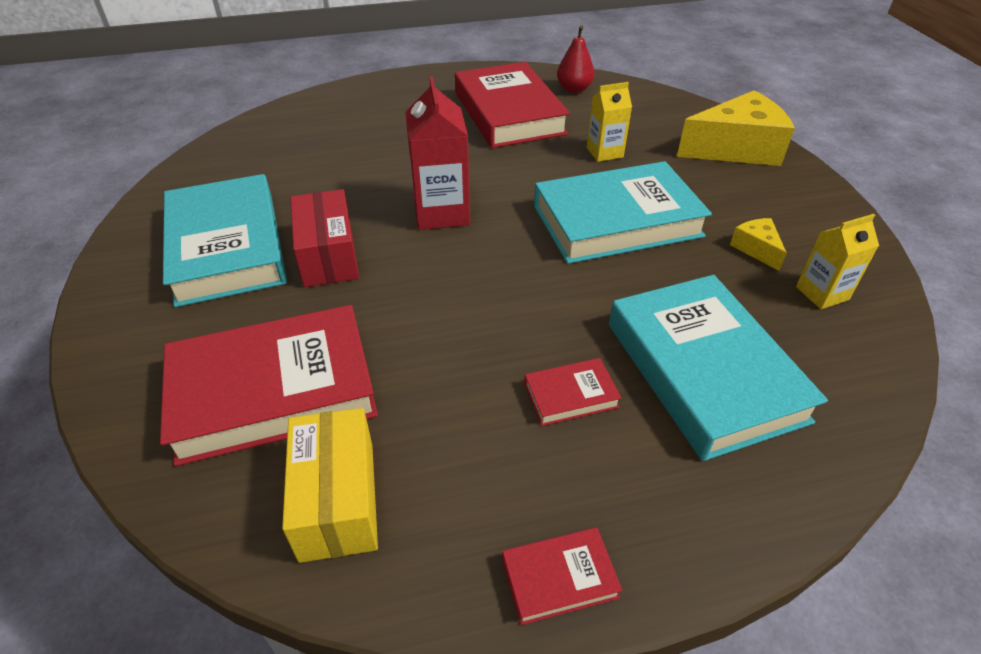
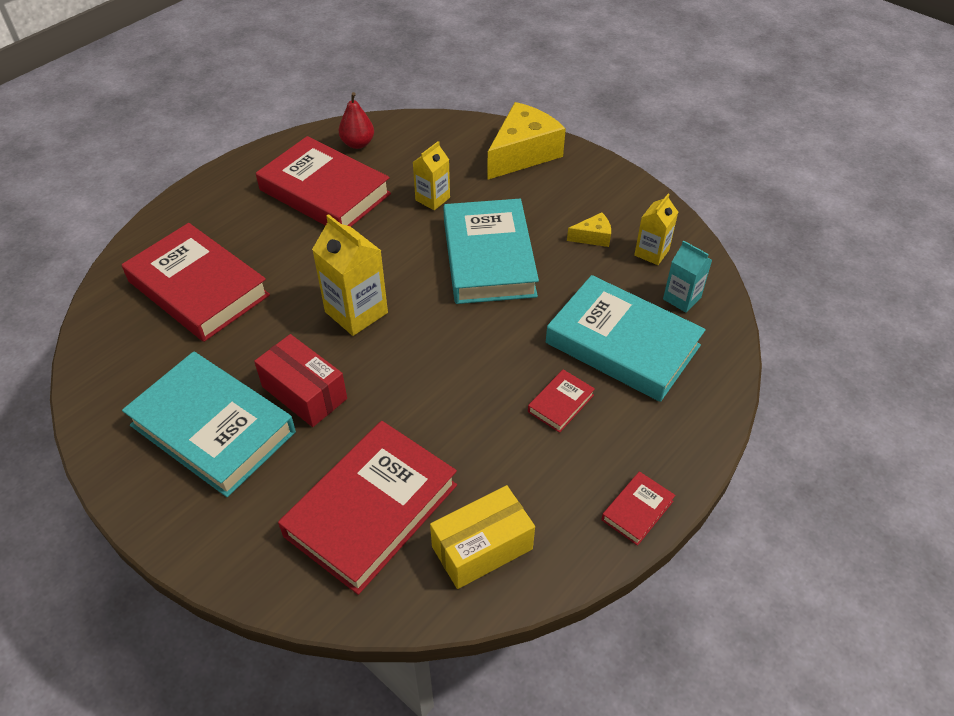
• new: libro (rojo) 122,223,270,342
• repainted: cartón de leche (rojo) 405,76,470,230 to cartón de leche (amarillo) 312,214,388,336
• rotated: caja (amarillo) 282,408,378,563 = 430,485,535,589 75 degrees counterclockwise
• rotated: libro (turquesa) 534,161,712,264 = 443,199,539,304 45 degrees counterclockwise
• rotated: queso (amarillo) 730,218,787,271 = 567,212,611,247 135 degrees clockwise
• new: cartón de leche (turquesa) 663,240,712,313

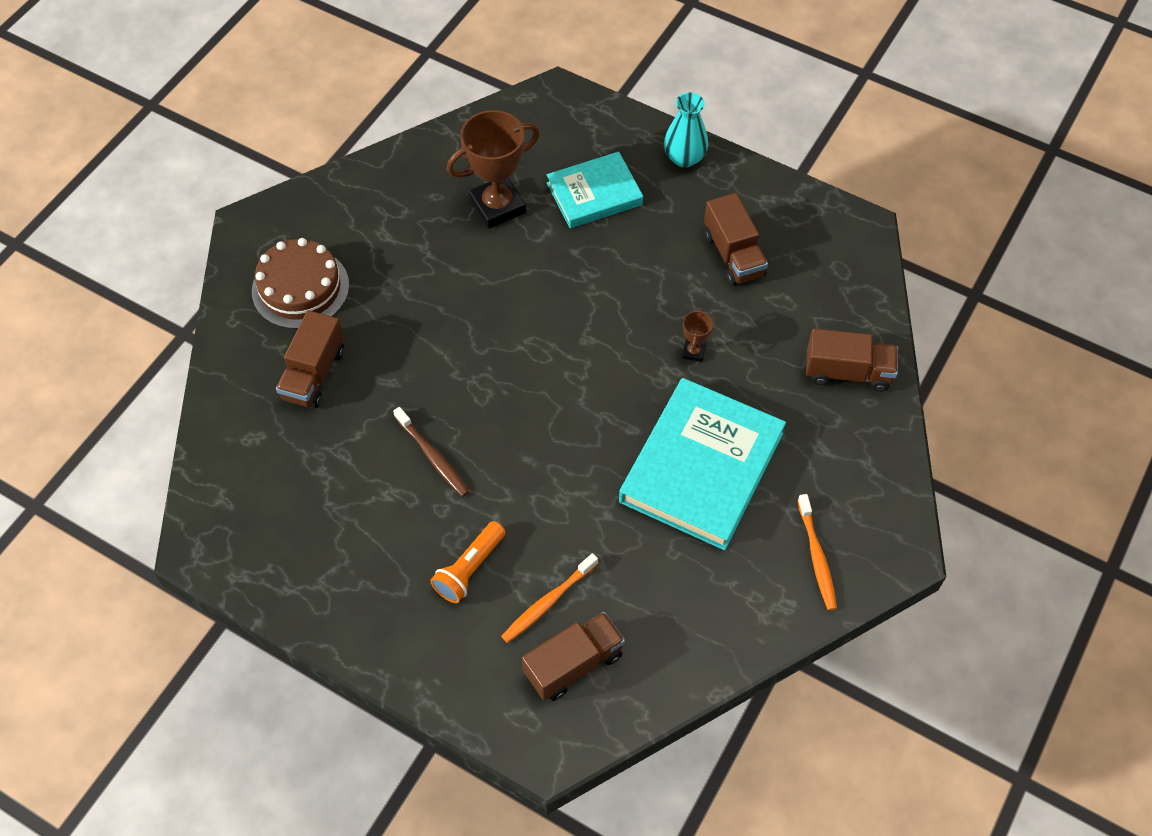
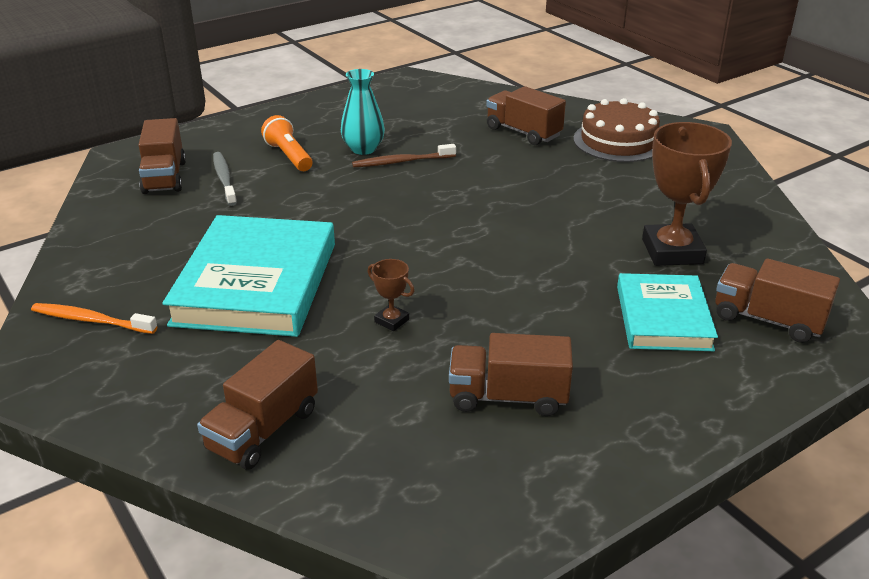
• rotated: libro (turquesa) 619,378,786,550 = 162,215,335,337 45 degrees clockwise
• repainted: cepillo de dientes (naranja) 501,553,598,643 to cepillo de dientes (gris) 213,152,237,206
• shifted: florero (turquesa) 664,92,708,168 to 341,69,385,155
• new: camión (marrón) 715,258,840,343

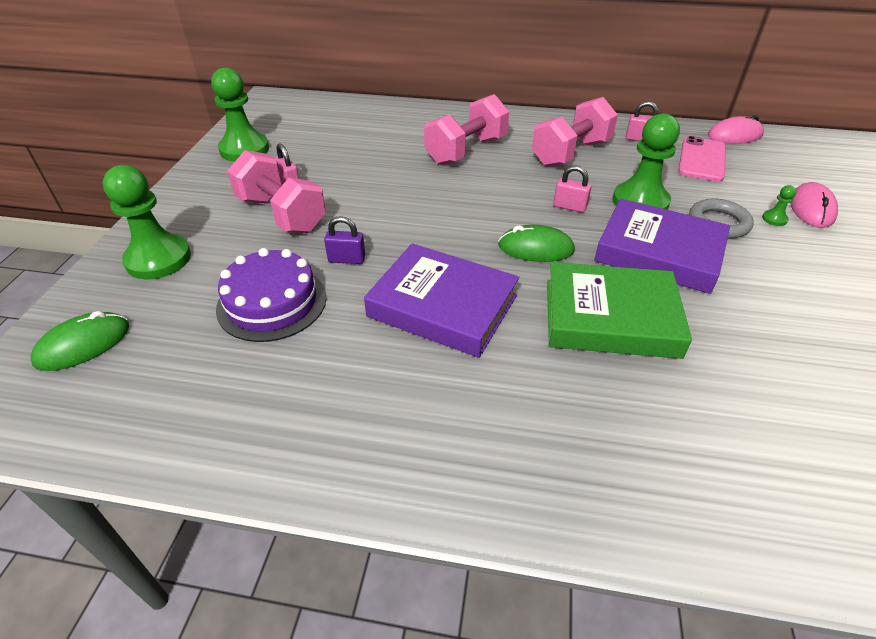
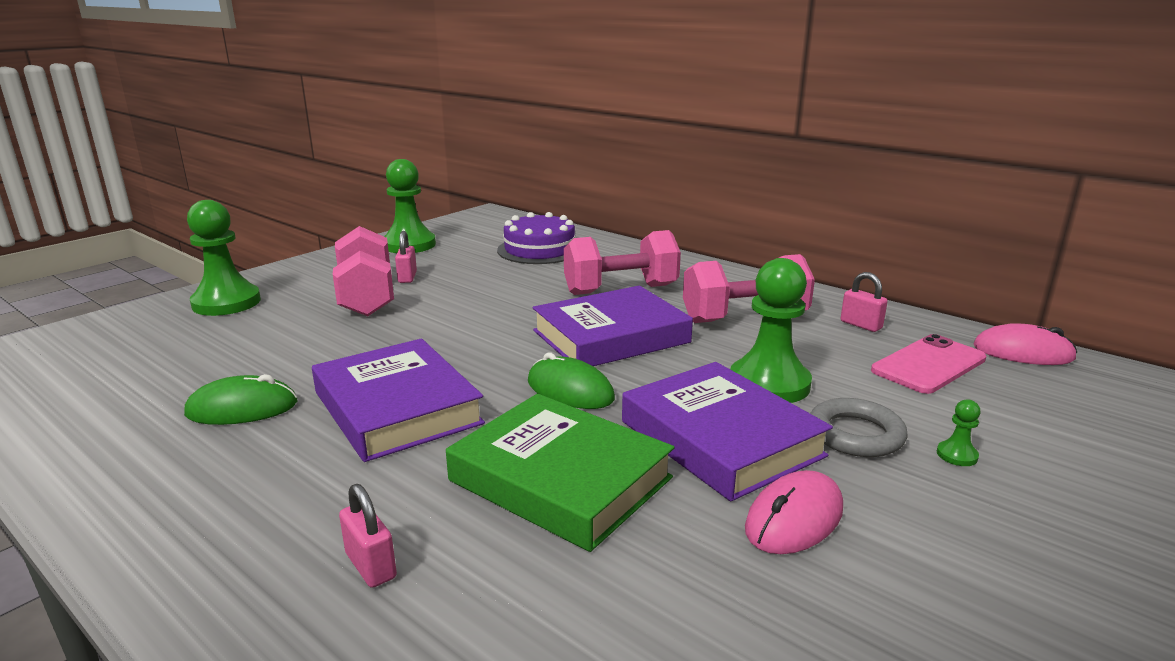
• shifted: ratón (verde) 31,311,129,371 to 184,374,298,425
• shifted: candado (rosa) 553,165,591,213 to 339,484,397,588
• shifted: tarta (morado) 216,248,327,342 to 497,212,575,264
• new: libro (morado) 533,286,693,366
• shifted: ratón (rosa) 790,182,838,228 to 745,470,843,554
• gone: candado (morado) 324,216,365,264

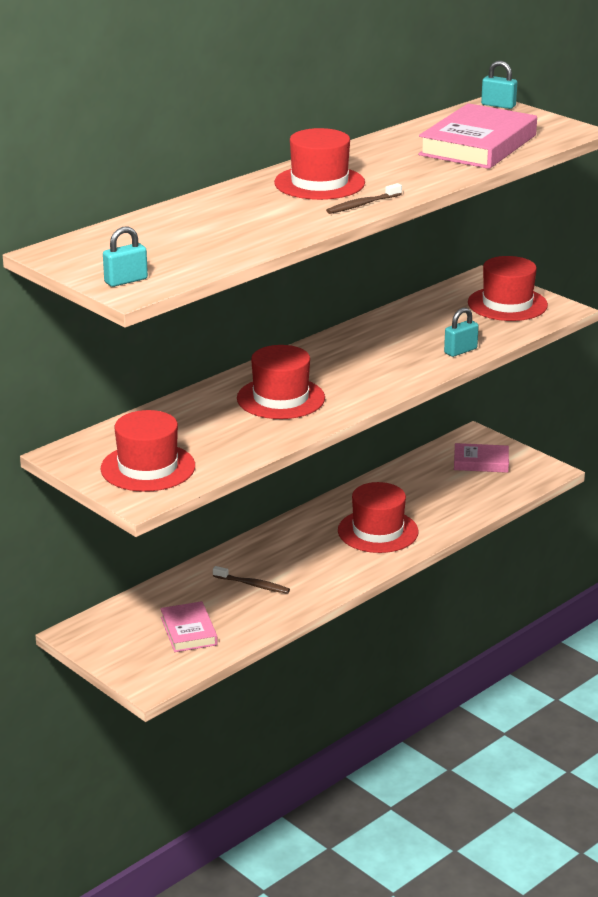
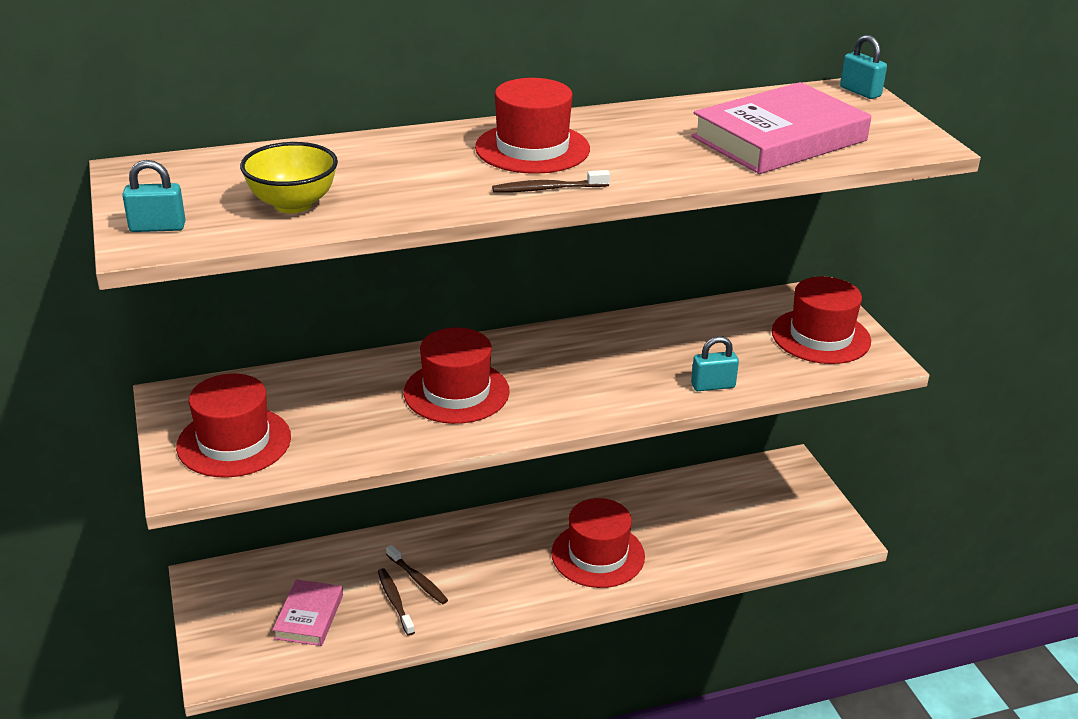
• new: cuenco (amarillo) 240,142,338,213
• new: cepillo de dientes (marrón) 378,568,415,636
• gone: libro (rosa) 454,443,509,473

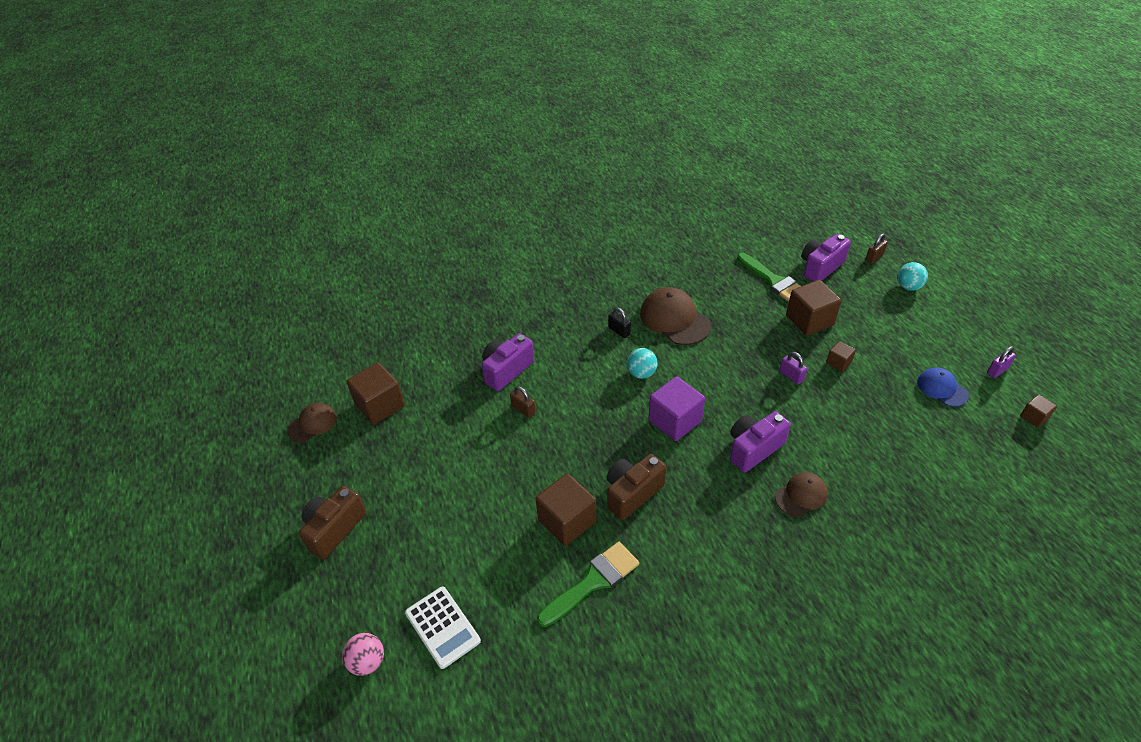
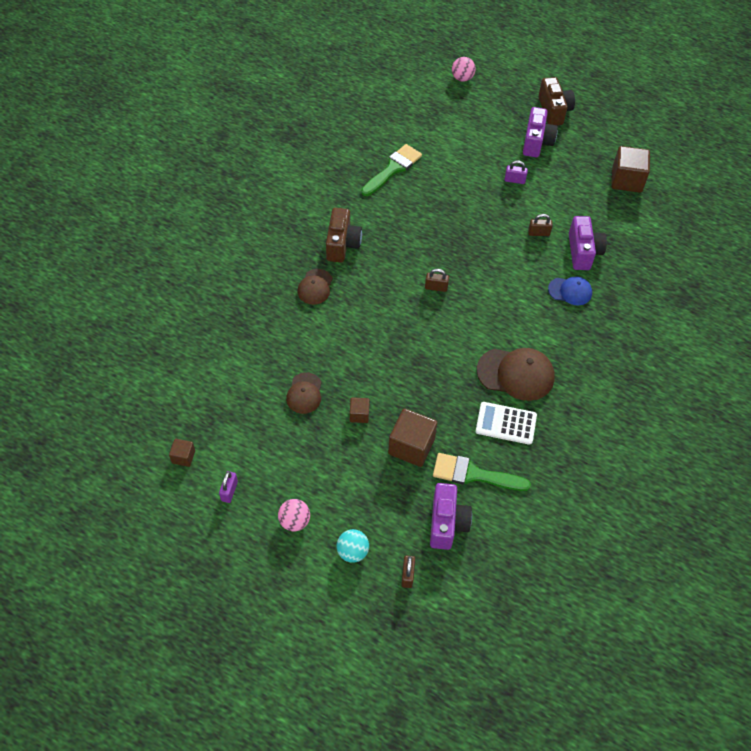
• new: pelota (rosa) 278,499,310,531
• shifted: gorra (marrón) 287,403,337,443 to 286,372,322,414
• shifted: cámara (marrón) 607,454,667,520 to 326,208,362,262
• rotated: pincel (verde) 537,542,639,627 = 361,144,422,196 150 degrees counterclockwise
• swapped: cubo (morado) 648,376,705,441 to candado (marrón) 425,269,449,292
• shifted: calculadora (blanco) 405,586,481,669 to 476,402,537,445
• shifted: candado (morado) 779,352,807,384 to 504,160,528,184
• shifted: cámara (morado) 730,411,791,472 to 523,107,558,157
• shifted: gorra (azul) 917,367,969,407 to 548,277,592,305
• gone: cubo (marrón) 536,473,597,546
• gone: candado (negro) 608,307,631,338
• gone: pelota (turquesa) 627,348,658,379

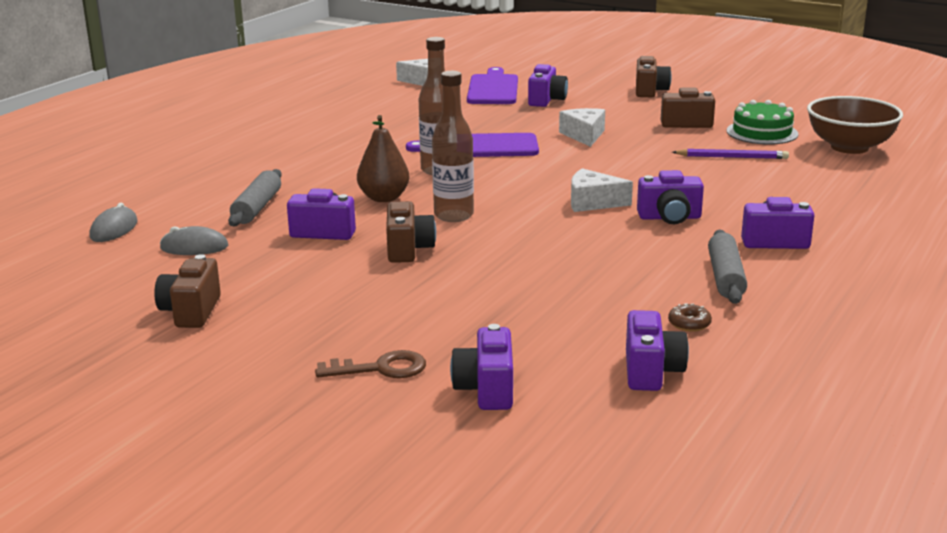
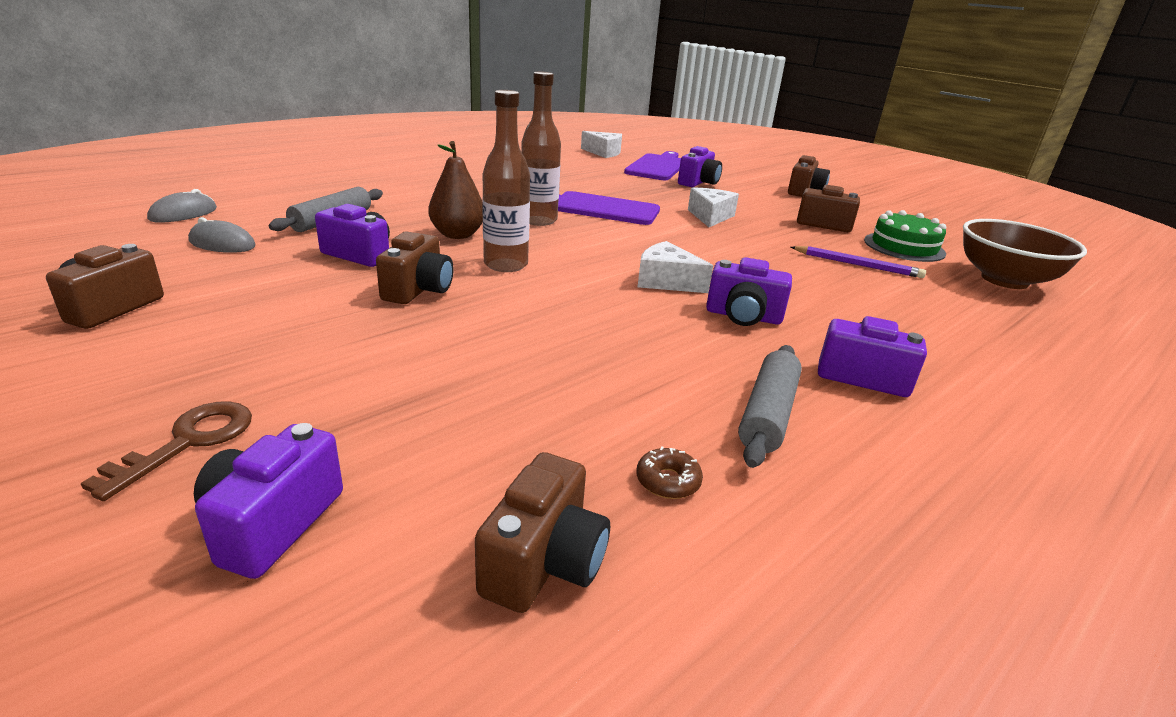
• rotated: llave (marrón) 315,350,426,378 = 80,401,252,501 75 degrees counterclockwise
• repainted: cámara (morado) 626,310,689,391 to cámara (marrón) 475,452,610,613

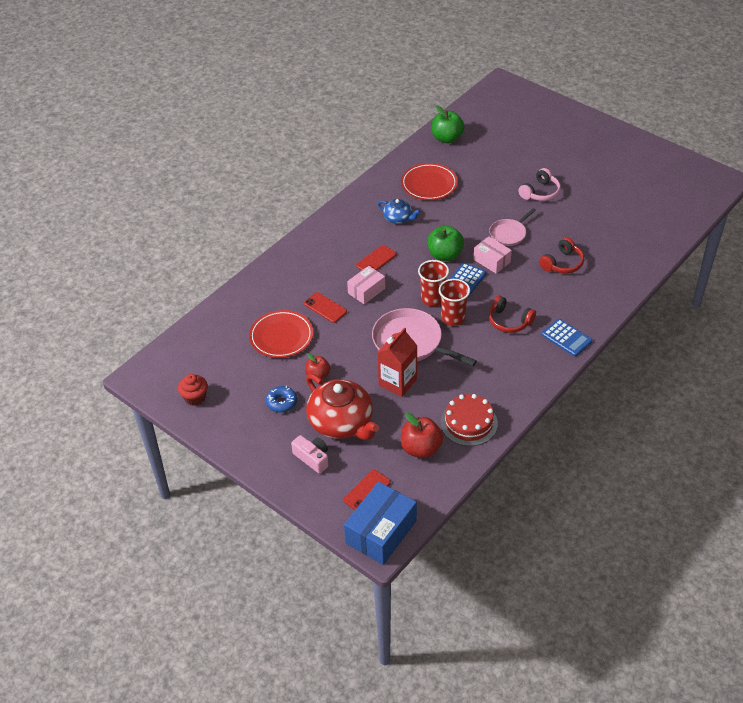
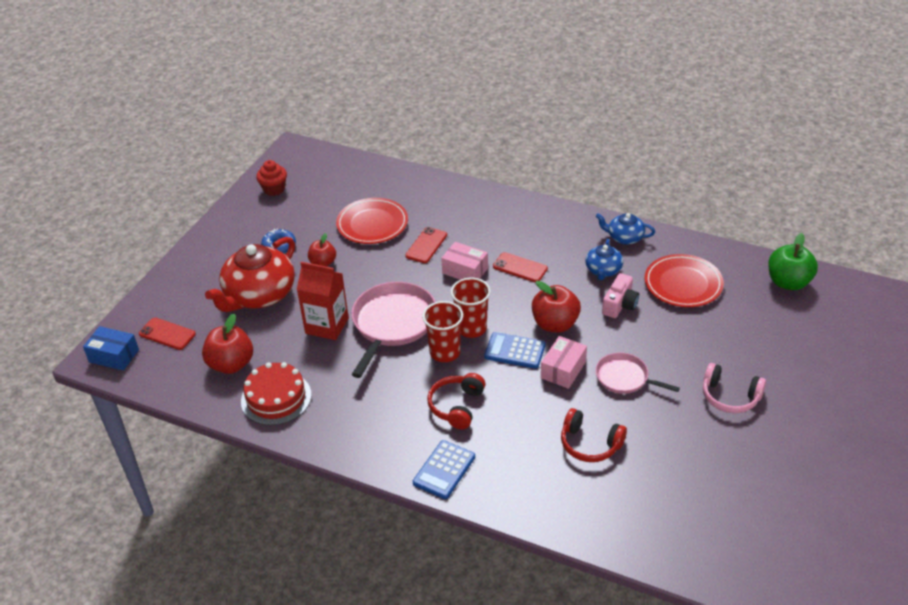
• scaled: caja (azul) 344,482,417,565 = 83,326,139,371 x0.60
• repainted: manzana (verde) 427,225,464,261 to manzana (rojo) 532,281,581,332
• new: tetera (azul) 596,213,655,245
• shifted: cámara (rosa) 291,435,329,474 to 602,273,639,318

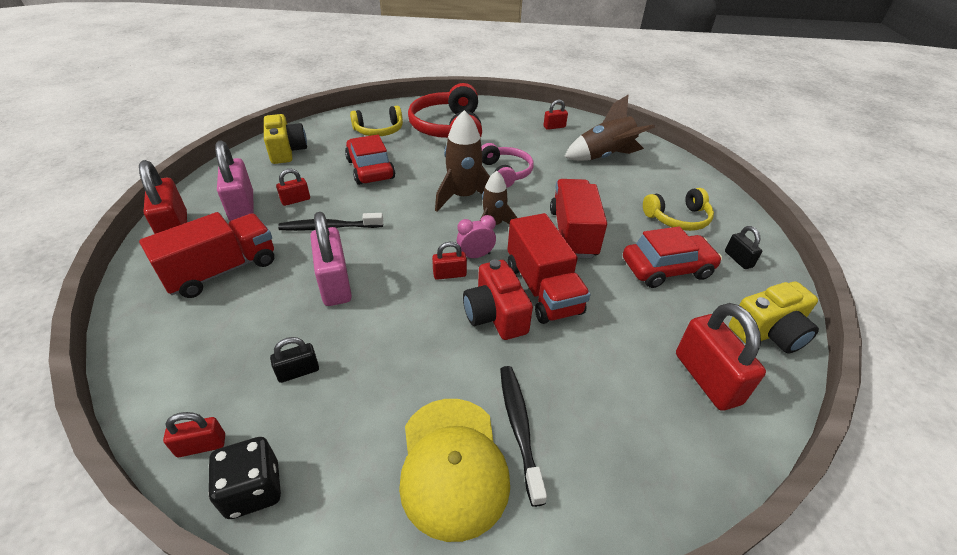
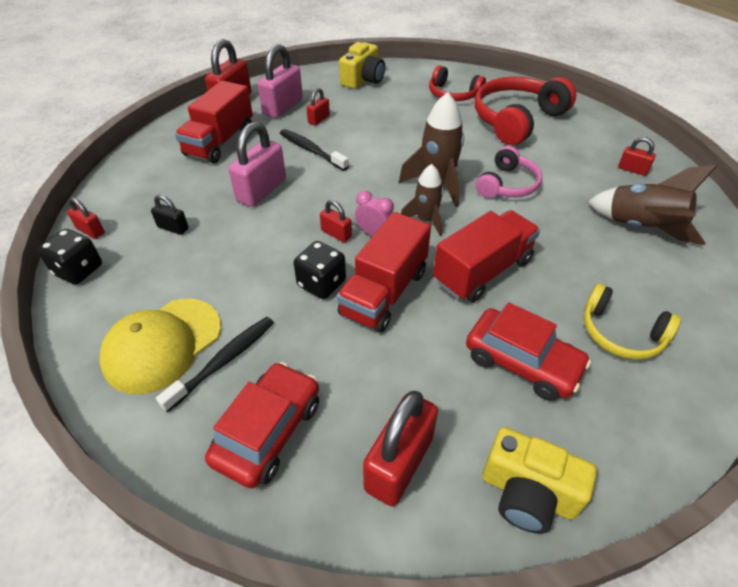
• rotated: camión (rojo) 139,212,274,298 = 175,81,253,163 105 degrees clockwise
• shifted: coche (rojo) 345,135,395,185 to 205,362,319,489
• swapped: cámara (rojo) 463,259,533,340 to dado (negro) 294,241,346,299
• rotated: candado (rojo) 276,169,310,206 = 306,88,330,126 75 degrees counterclockwise
• repainted: auriculares (amarillo) 350,106,403,136 to auriculares (rojo) 429,65,486,101
• gone: candado (negro) 725,226,762,269

